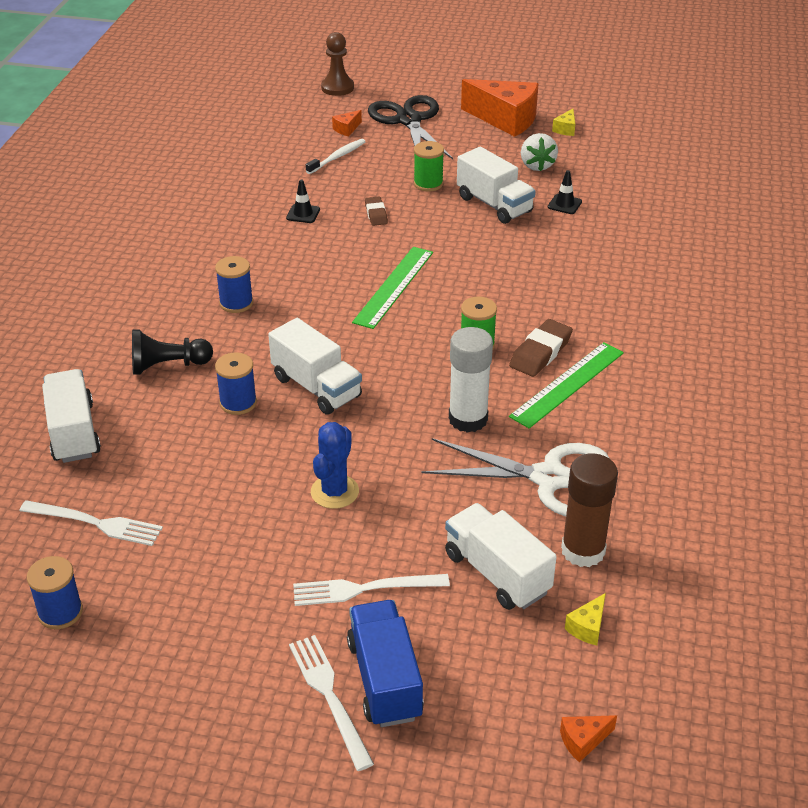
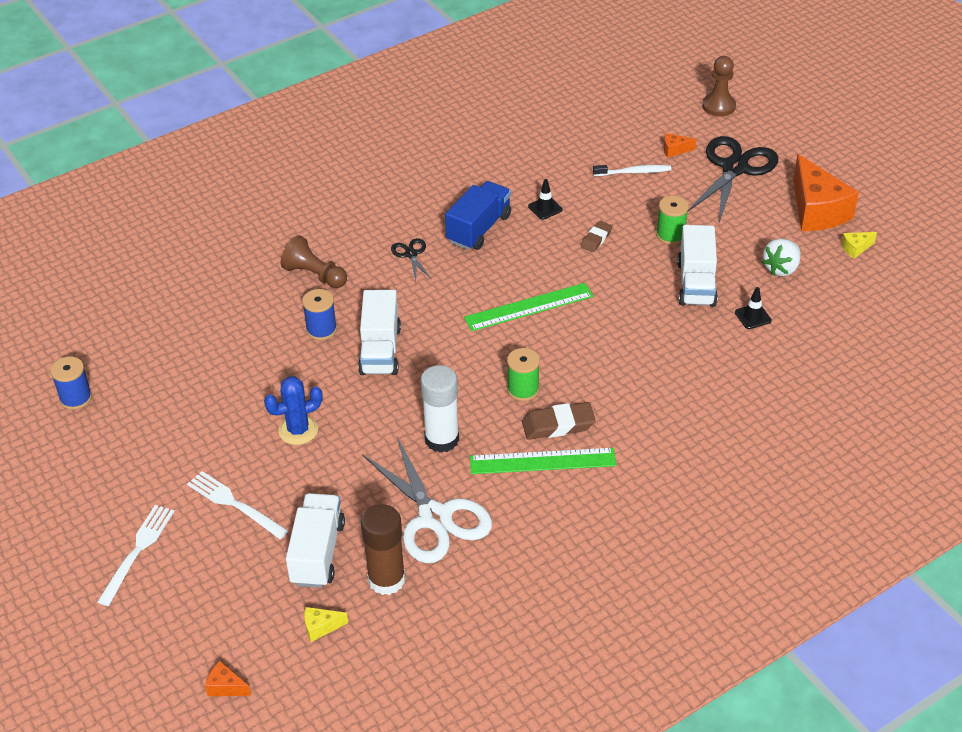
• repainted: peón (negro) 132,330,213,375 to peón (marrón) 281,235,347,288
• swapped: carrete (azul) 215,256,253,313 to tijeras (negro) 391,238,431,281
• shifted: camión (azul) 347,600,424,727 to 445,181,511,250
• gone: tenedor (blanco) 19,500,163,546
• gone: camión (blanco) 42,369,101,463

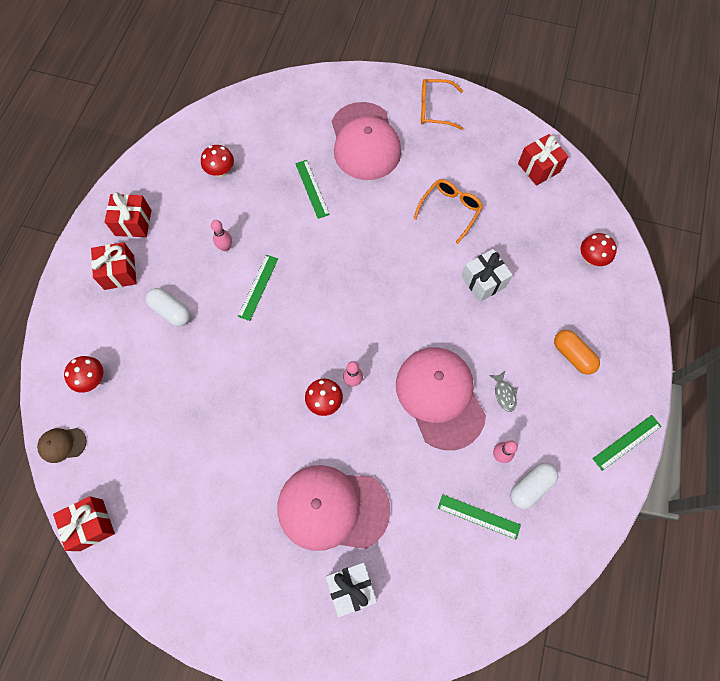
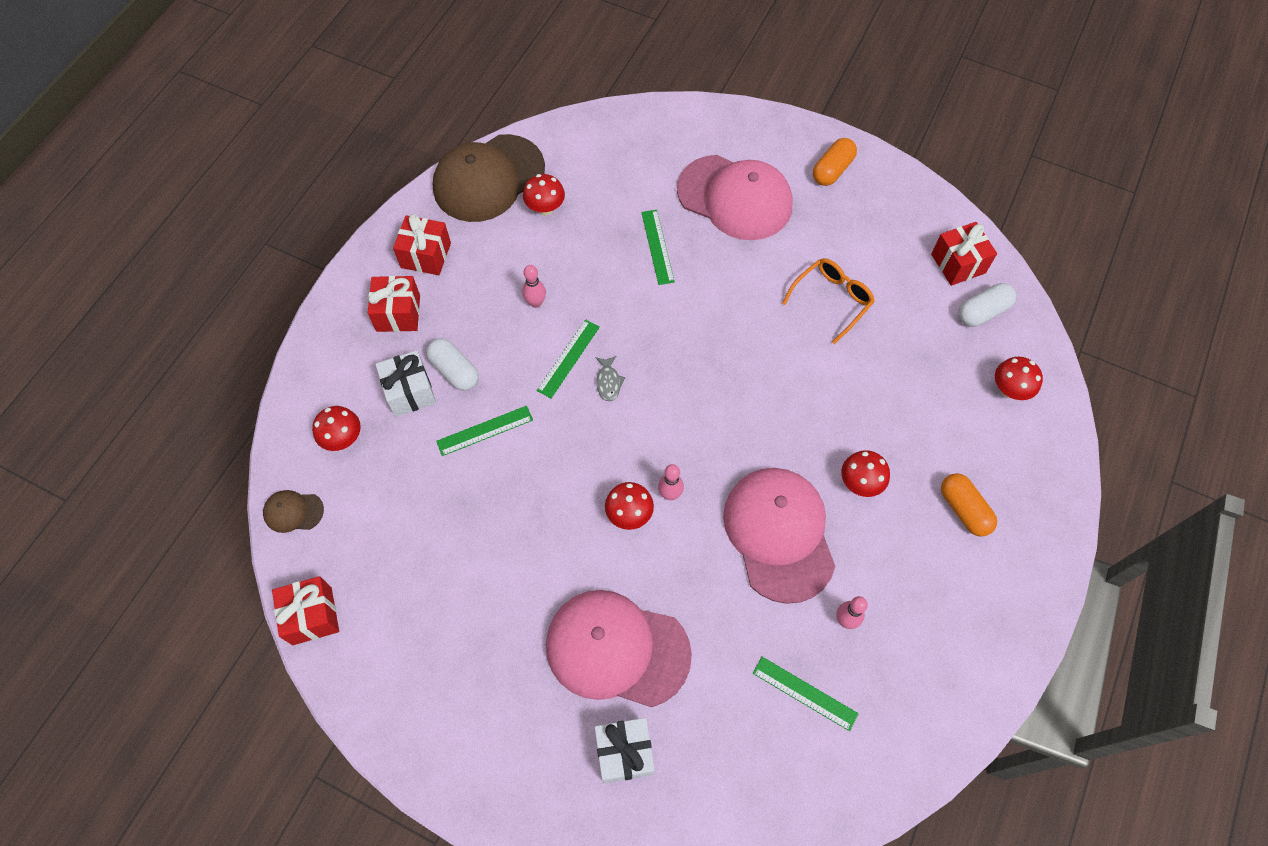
• shifted: regalo (blanco) 461,249,513,302 to 376,350,436,417
• new: gorra (marrón) 433,134,545,222
• shifted: regla (verde) 592,415,662,471 to 436,406,533,456
• shifted: pez (gris) 489,371,518,412 to 596,356,625,401
• rotated: gorra (rosa) 332,102,401,180 = 677,155,793,240 60 degrees counterclockwise
• swapped: gafas (naranja) 421,79,463,130 to cápsula (naranja) 813,138,857,186
• new: seta (rojo) 841,450,890,497
• shifted: cápsula (blanco) 510,462,558,509 to 959,283,1016,327

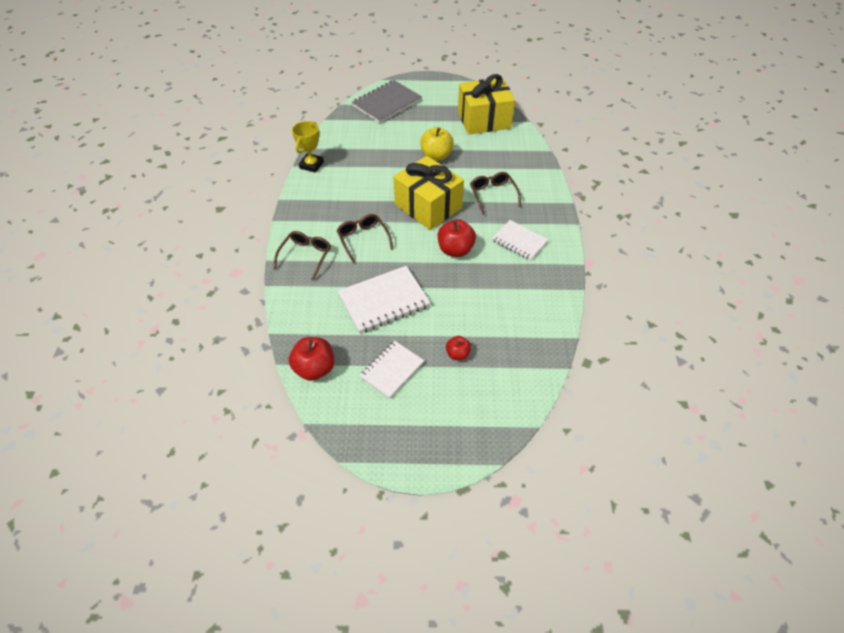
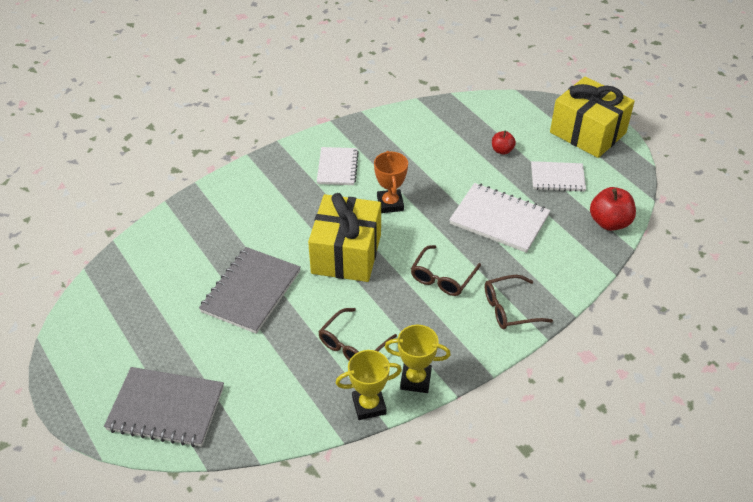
• swapped: manzana (amarillo) 420,127,454,161 to cuaderno (gris) 199,247,301,334
• shifted: gafas (marrón) 470,172,521,215 to 318,308,397,361
• swapped: manzana (rojo) 438,219,476,257 to trofeo (naranja) 374,151,408,213
• new: trofeo (amarillo) 385,325,451,393
• shifted: regalo (amarillo) 458,74,515,134 to 550,76,635,158

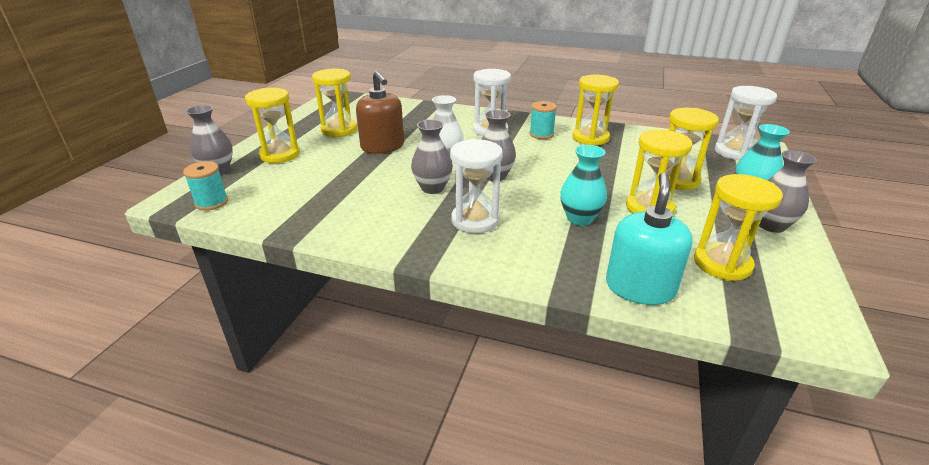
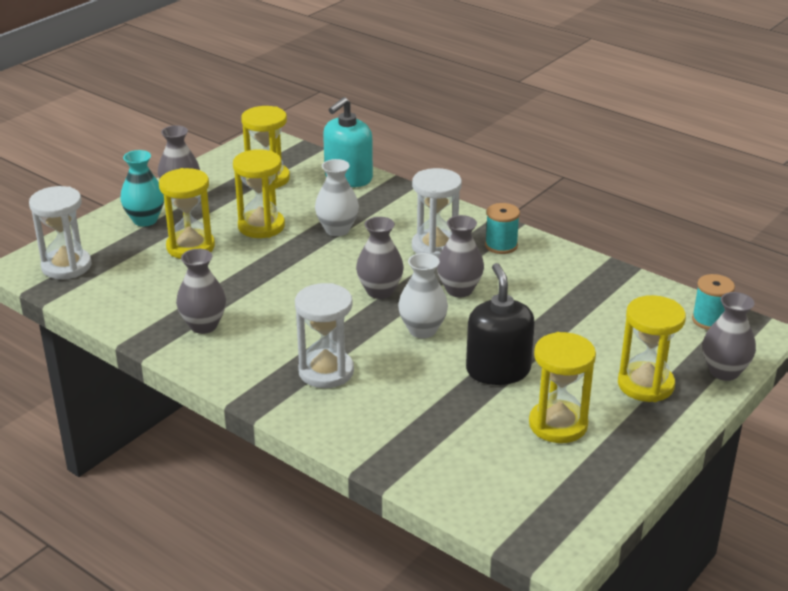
• swapped: reloj de arena (amarillo) 572,75,619,145 to florero (gris) 176,249,226,334
• repainted: florero (turquesa) 560,145,607,226 to florero (blanco) 315,159,359,236
• repainted: dispensador de jabón (marrón) 356,71,404,154 to dispensador de jabón (negro) 466,263,535,385
• shifted: carrete (turquesa) 529,101,557,139 to 485,203,520,254

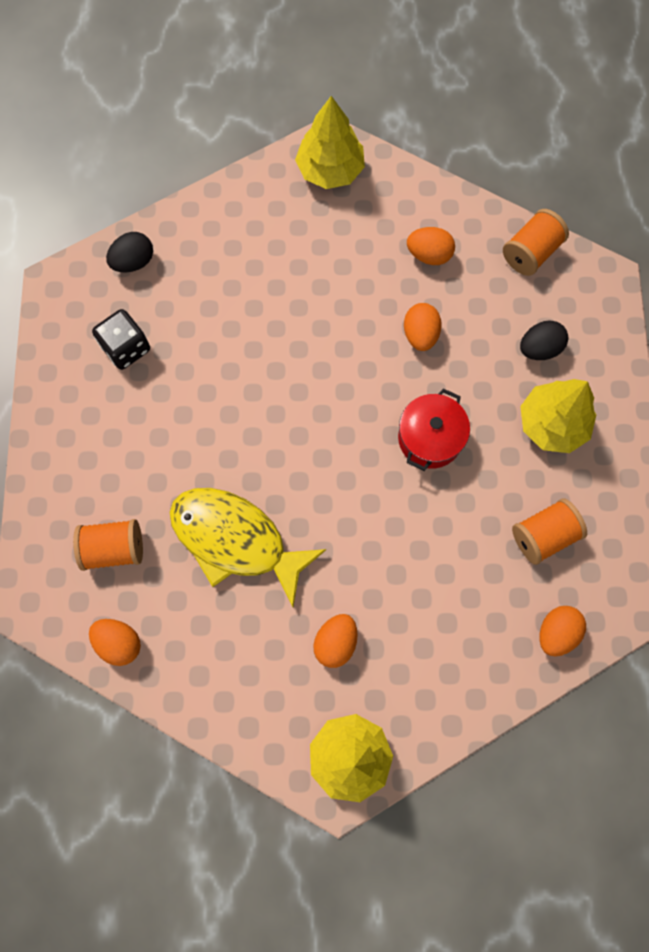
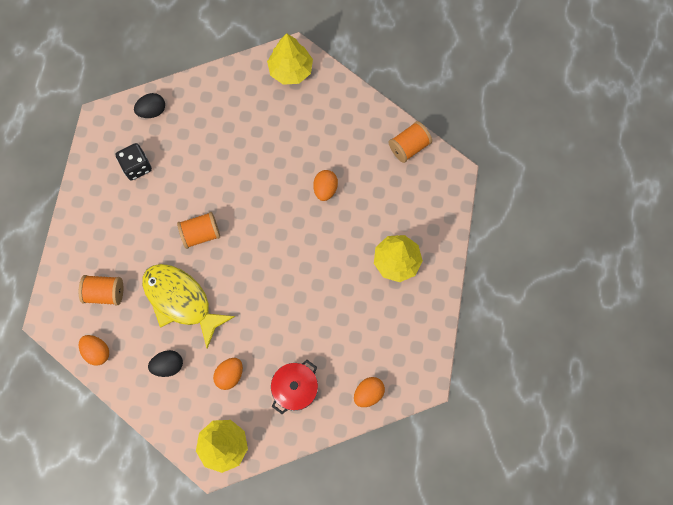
• shifted: huevo (negro) 520,320,568,360 to 148,350,183,377
• shifted: carrete (naranja) 512,499,587,565 to 177,212,220,249
• shifted: olla (rojo) 398,388,470,471 to 271,360,318,414
• gone: huevo (naranja) 407,227,455,265

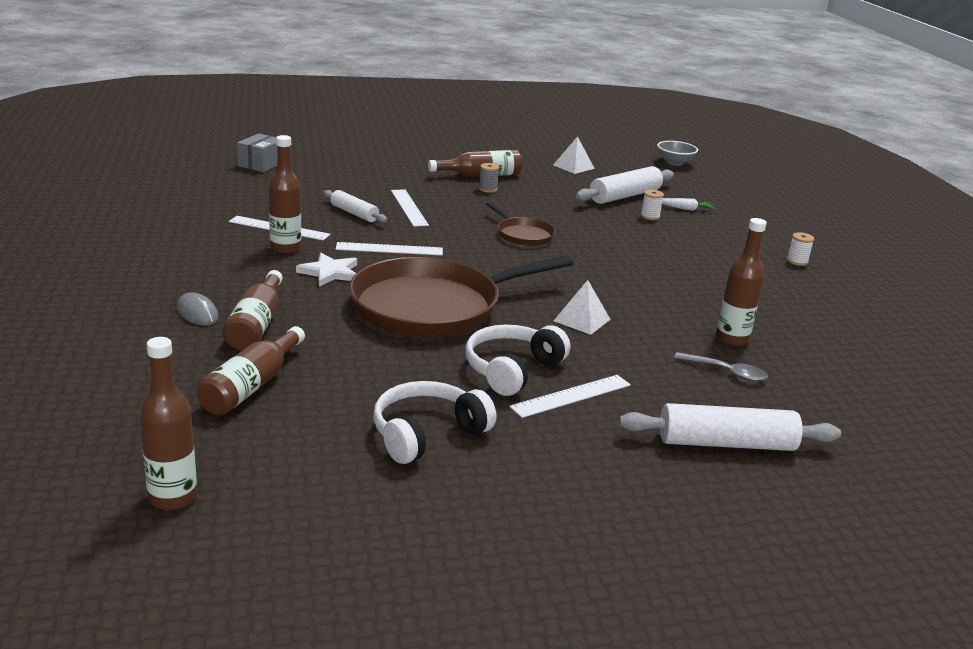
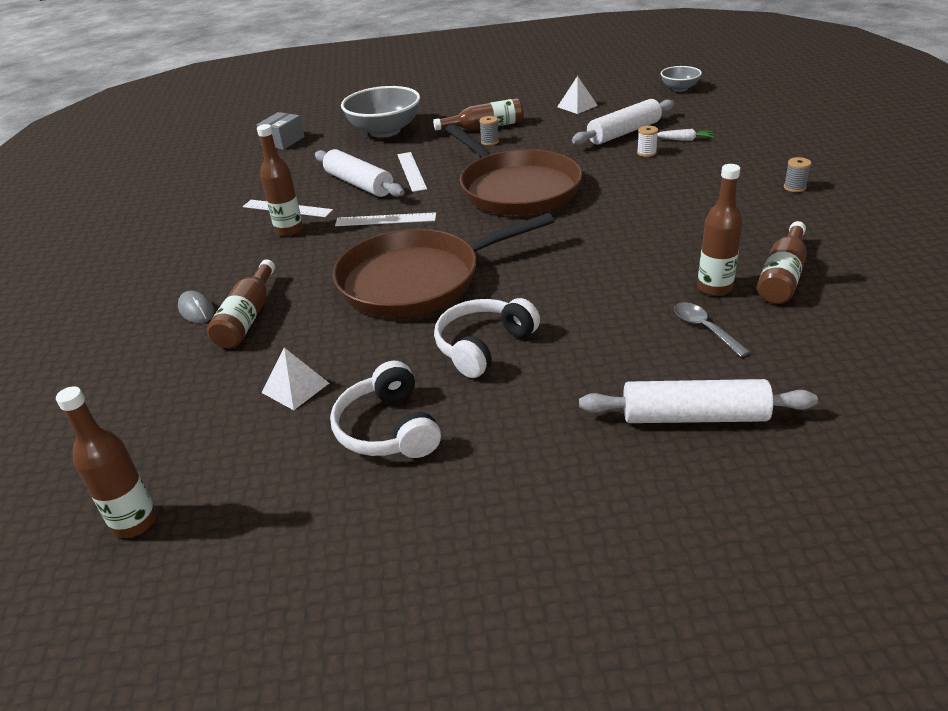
• shifted: pirámide (blanco) 554,280,611,335 to 261,348,329,410
• scaled: rodillo (blanco) 323,190,387,223 = 315,149,405,197 x1.63
• rotated: auriculares (blanco) 373,381,496,464 = 330,361,441,458 75 degrees counterclockwise
• new: cuenco (gris) 341,86,420,138
• scaled: sartén (marrón) 486,202,555,246 = 445,124,583,215 x2.15
• rotated: cuchara (gris) 674,352,768,382 = 674,302,750,357 150 degrees counterclockwise
• shifted: botella (marrón) 196,326,305,416 to 757,221,807,304
• repainted: carrete (blanco) 787,232,814,266 to carrete (gris) 784,157,811,192
• gone: estrella (blanco) 296,253,357,287
• gone: regla (blanco) 509,375,631,418

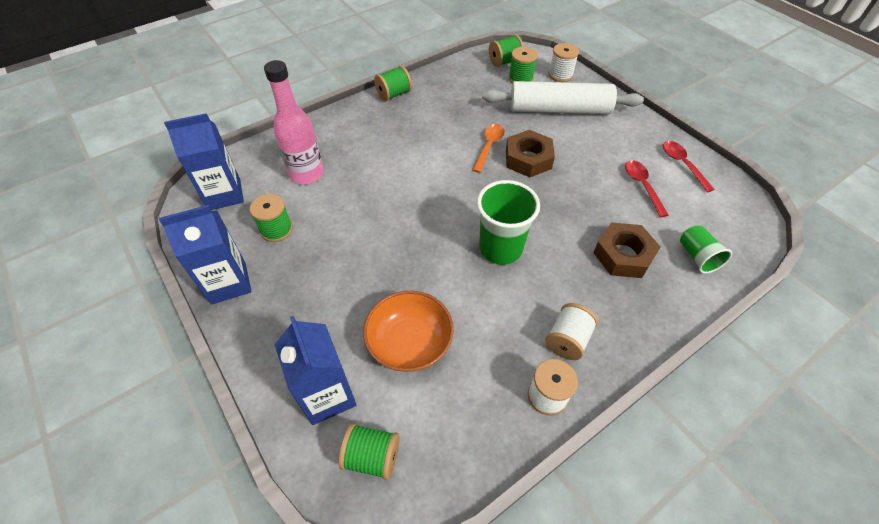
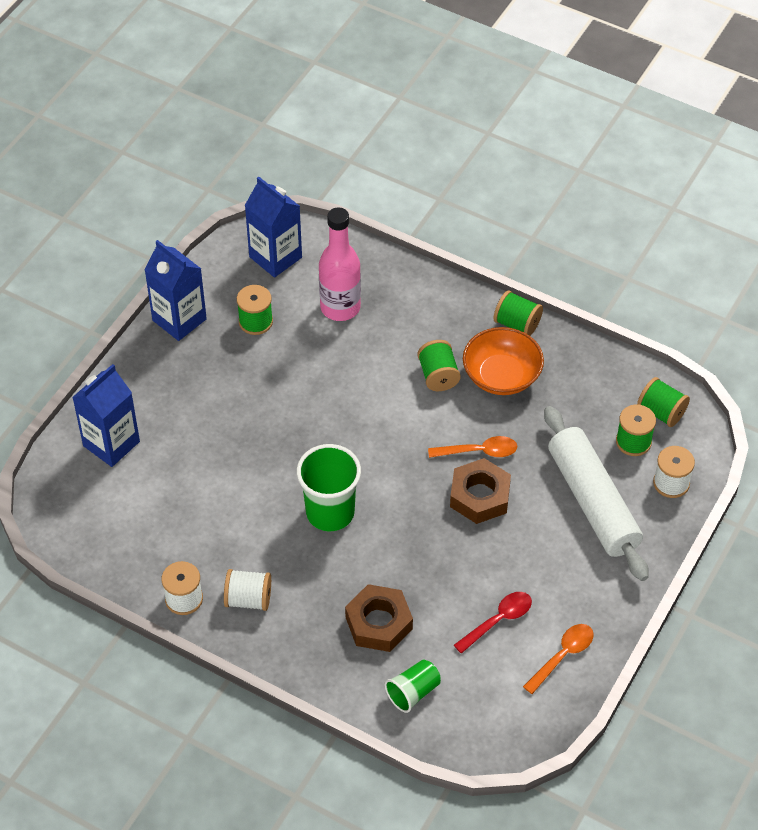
• shifted: carrete (verde) 339,423,399,480 to 417,340,461,391
• shifted: cuenco (naranja) 363,291,454,372 to 463,327,544,395
• repainted: cuchara (rojo) 663,141,715,192 to cuchara (naranja) 523,624,594,694

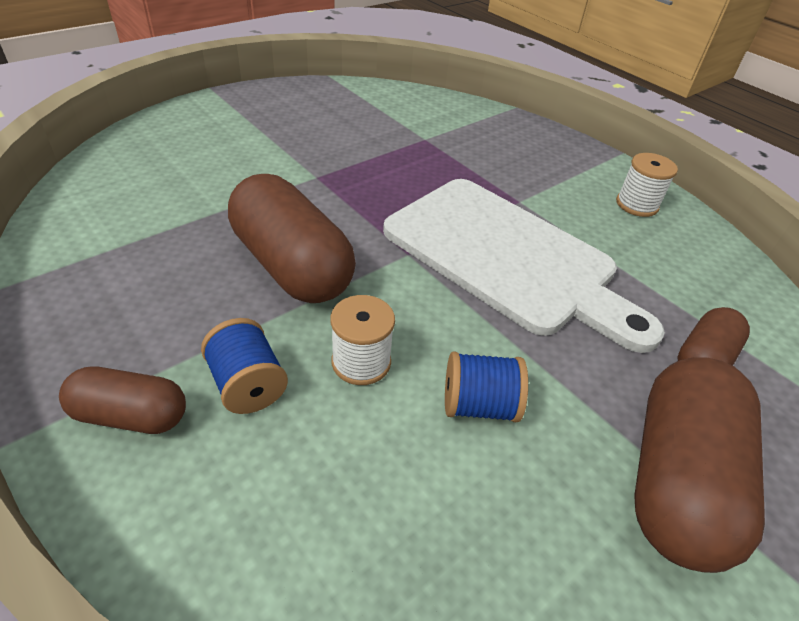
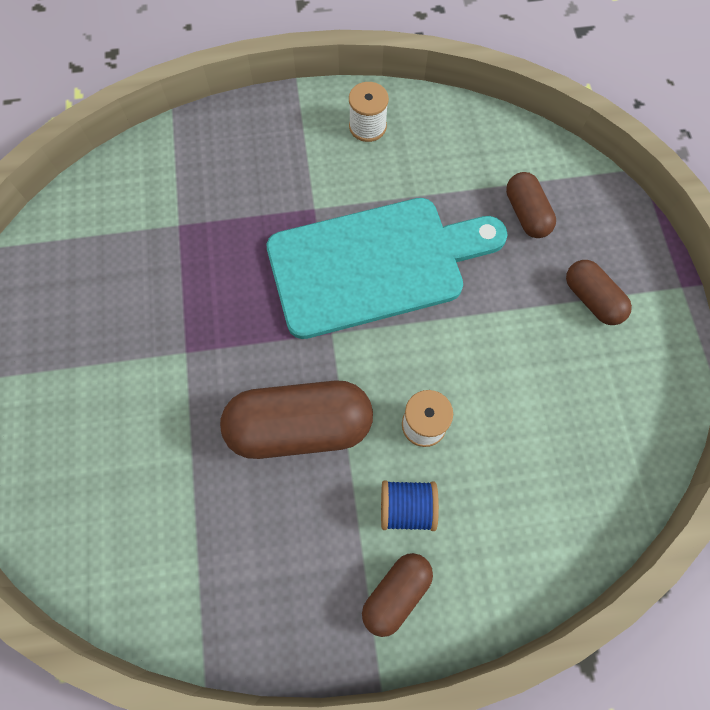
• repainted: tabla de cortar (blanco) 383,179,665,353 to tabla de cortar (turquesa) 267,198,508,339
• scaled: cápsula (marrón) 634,357,765,573 = 566,260,632,325 x0.55
• gone: carrete (azul) 445,351,528,422

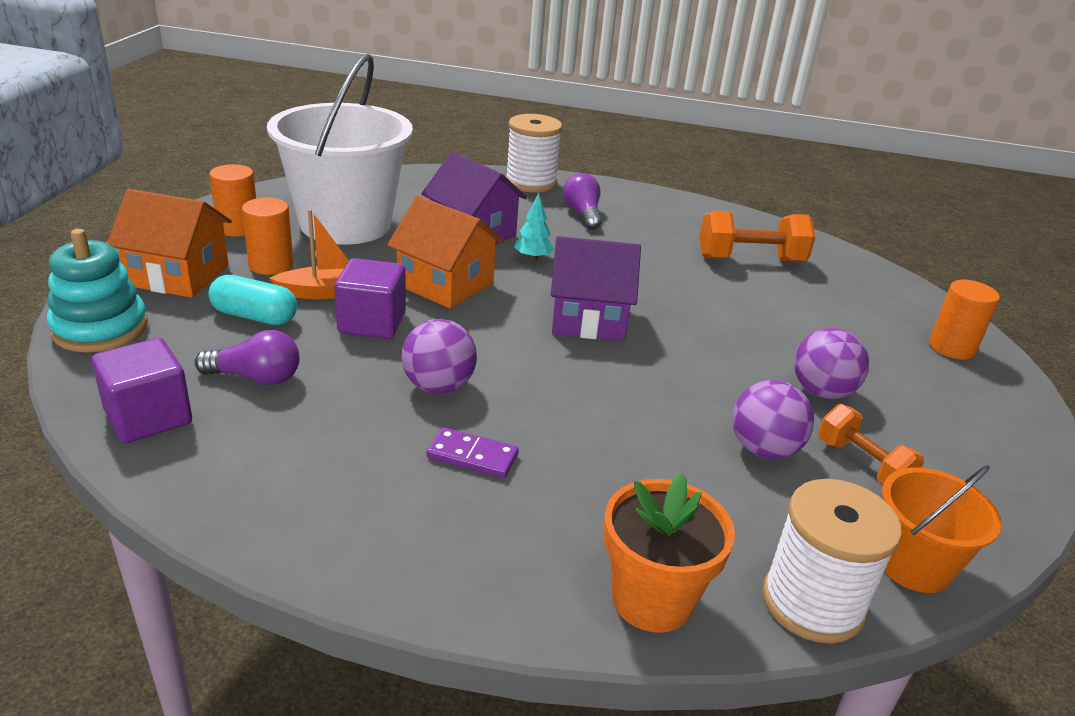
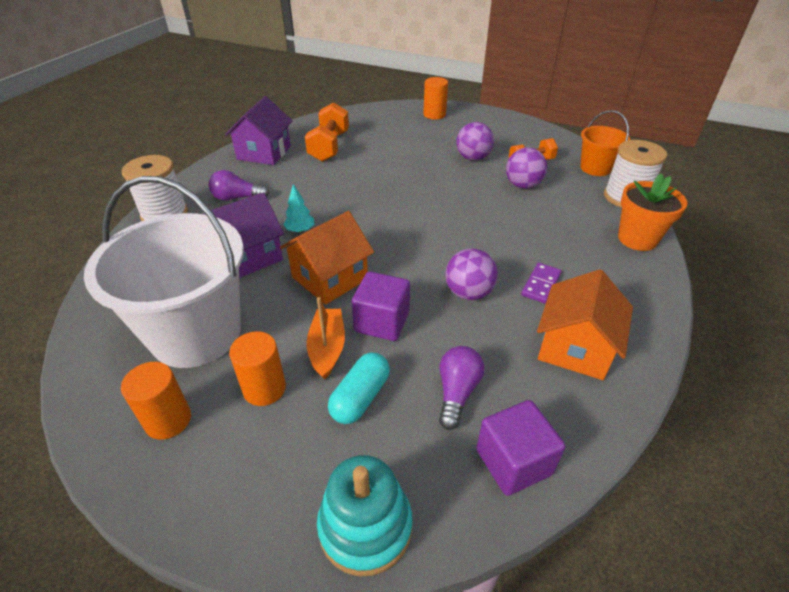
• shifted: casa (morado) 551,236,641,341 to 225,96,293,165
• shifted: casa (naranja) 107,189,232,298 to 537,269,633,380

